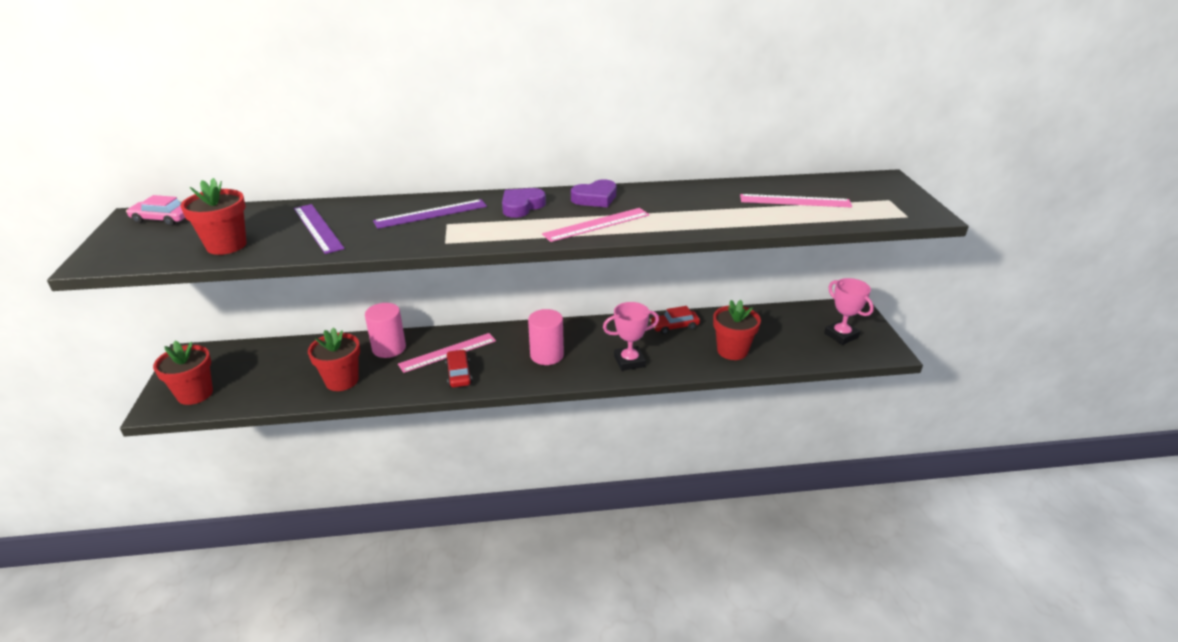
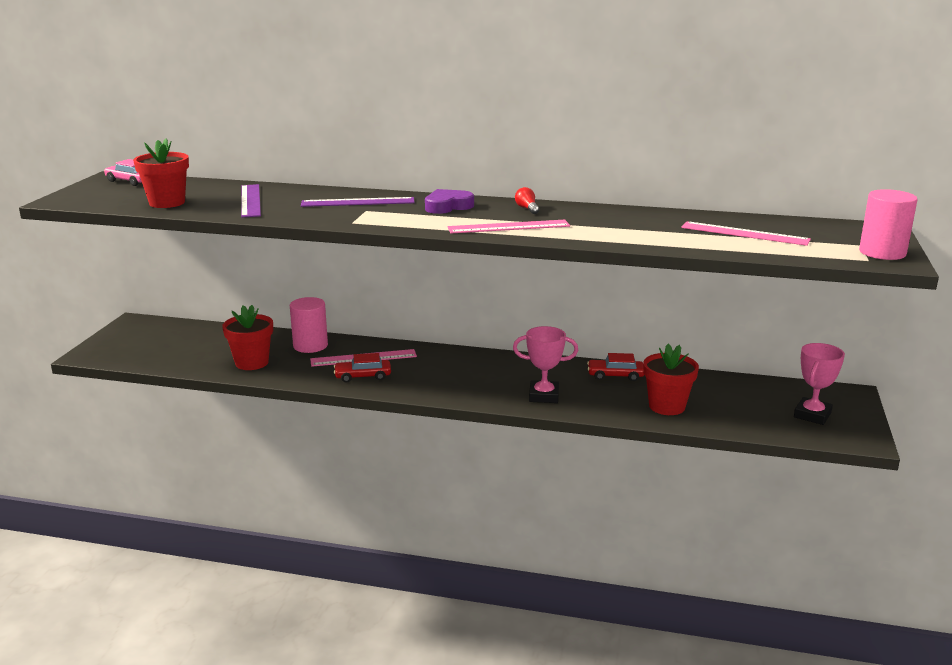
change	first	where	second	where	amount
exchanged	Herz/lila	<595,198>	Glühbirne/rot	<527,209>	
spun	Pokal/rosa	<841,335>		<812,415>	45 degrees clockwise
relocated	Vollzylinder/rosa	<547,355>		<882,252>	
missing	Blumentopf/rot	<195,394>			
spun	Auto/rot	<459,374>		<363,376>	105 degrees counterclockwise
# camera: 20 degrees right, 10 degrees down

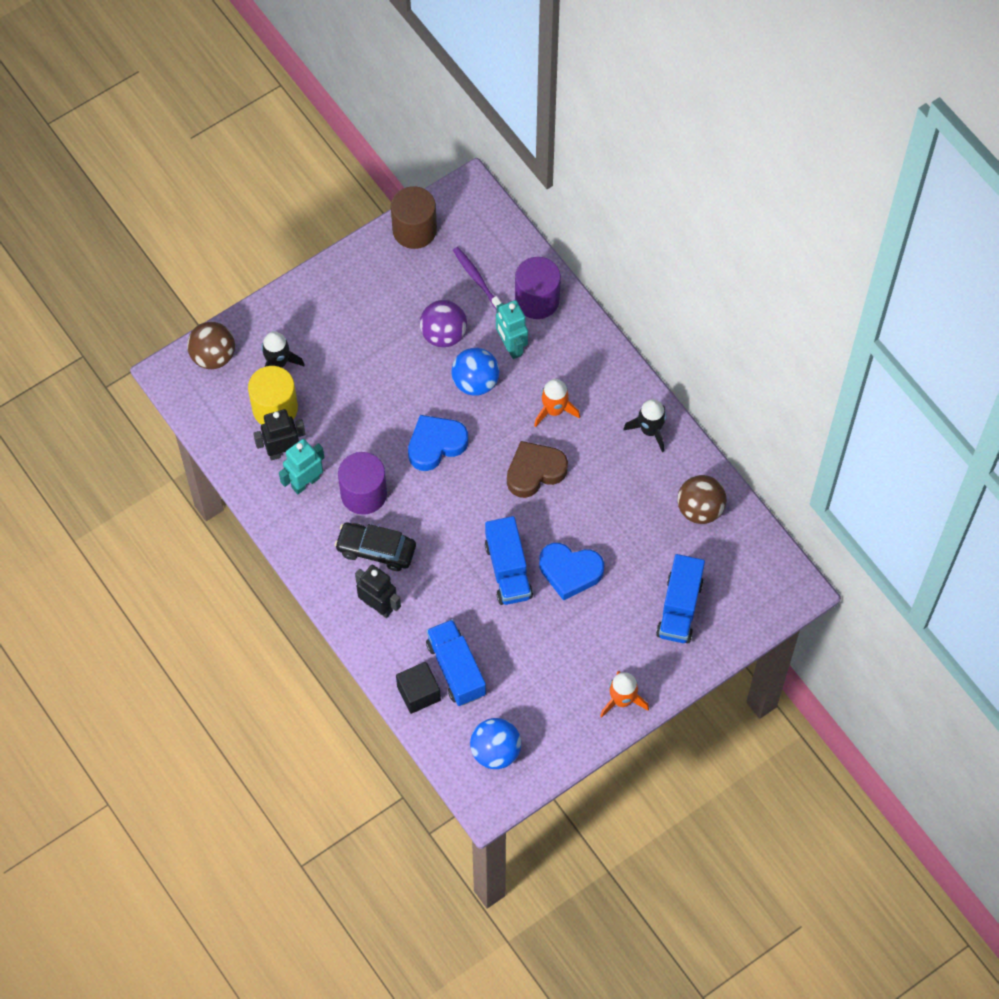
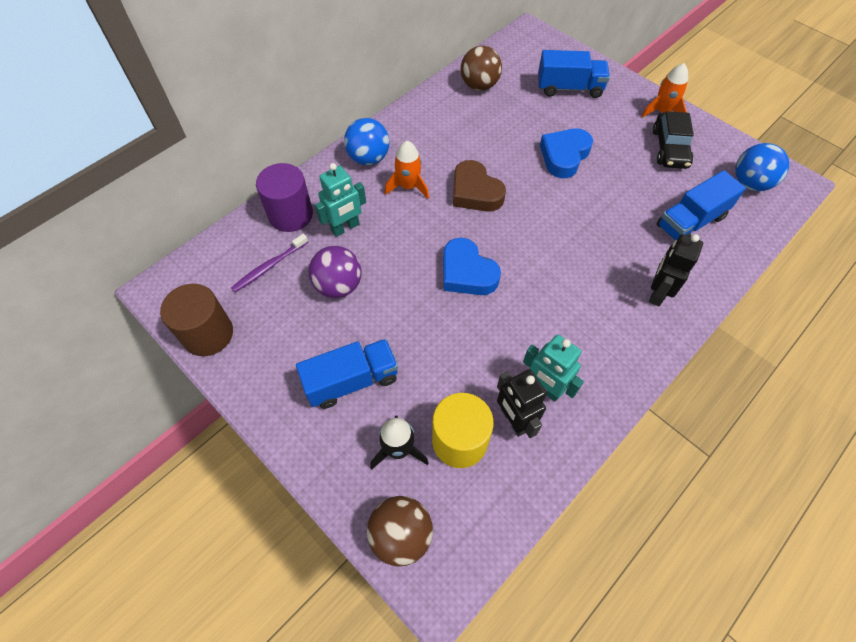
change	first	where	second	where	amount
relocated	Ball/blau	<475,382>		<368,158>	
missing	Rakete/schwarz	<650,430>			
missing	Vollzylinder/lila	<363,494>			
relocated	Lastwagen/blau	<508,570>		<352,381>	
relocated	Auto/schwarz	<376,550>		<669,148>	
spun	Herz/blau	<570,572>		<564,156>	150 degrees counterclockwise
missing	Kubus/schwarz	<418,693>			
# camera: 100 degrees left, 5 degrees down

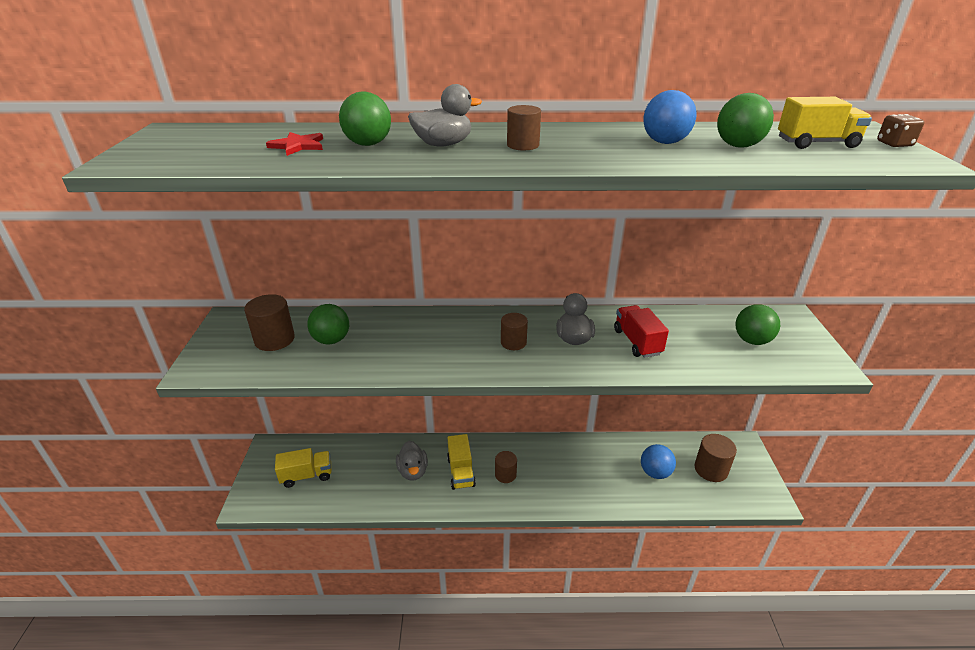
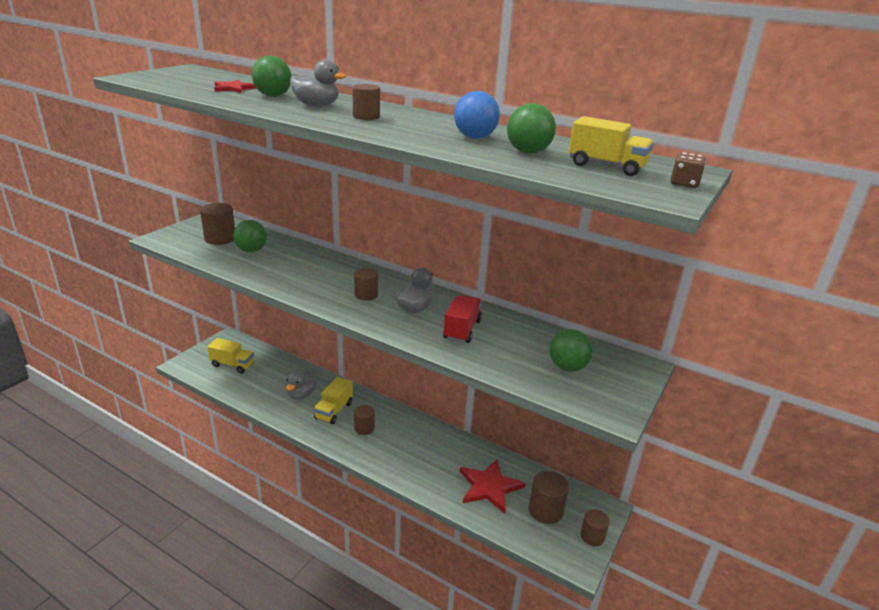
change	first	where	second	where	amount
exchanged	Ball/blau	<655,472>	Stern/rot	<489,487>	
appeared			Vollzylinder/braun	<592,536>	
# camera: 30 degrees right, 5 degrees down

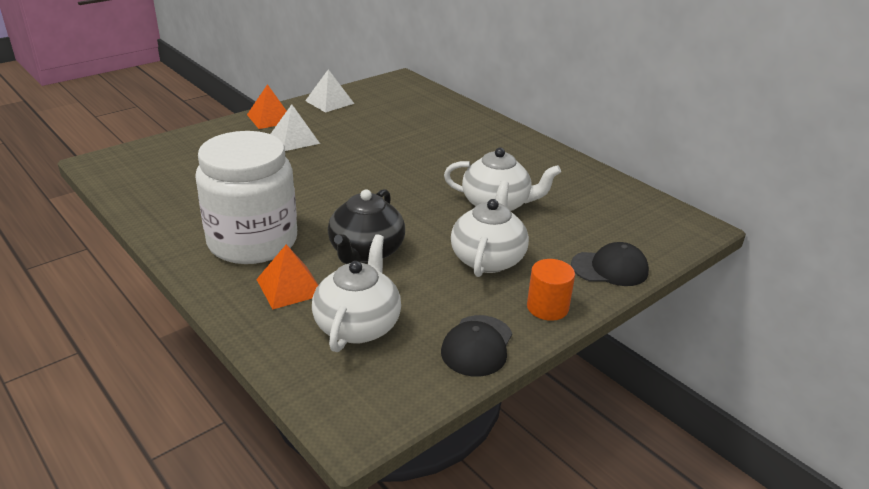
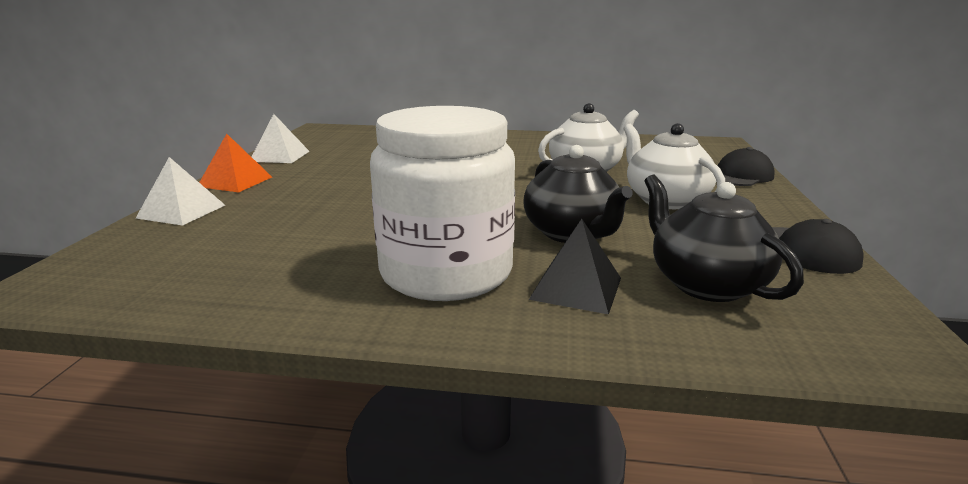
change	first	where	second	where	amount
relocated	Pyramide/weiß	<294,139>		<181,211>	
colour	Teekanne/weiß	<358,325>	Teekanne/schwarz	<705,284>	
colour	Pyramide/orange	<290,287>	Pyramide/schwarz	<576,288>	
missing	Vollzylinder/orange	<547,307>			
# camera: 40 degrees left, 10 degrees down

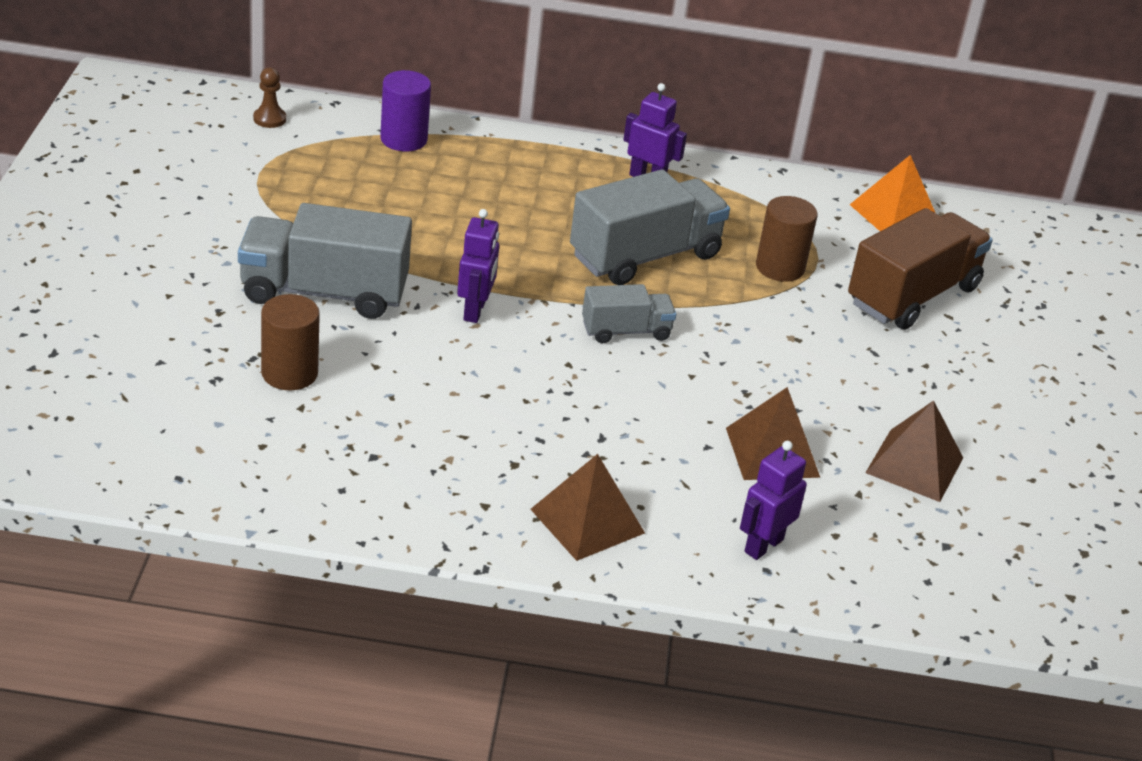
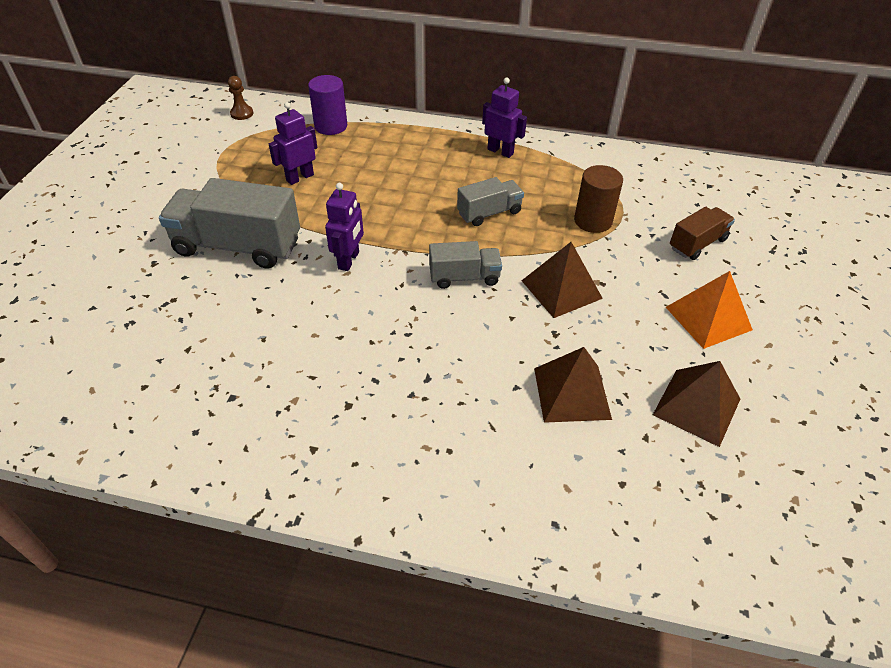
change	first	where	second	where	amount
relocated	Pyramide/orange	<895,215>		<708,318>	
size	Lastwagen/grau	<645,256>		<489,213>	x0.55
size	Lastwagen/braun	<912,296>		<697,244>	x0.55
missing	Vollzylinder/braun	<289,373>			
relocated	Roboter/lila	<763,545>		<300,177>	
relocated	Pyramide/braun	<587,521>		<561,289>	
# camera: 10 degrees right, 10 degrees up

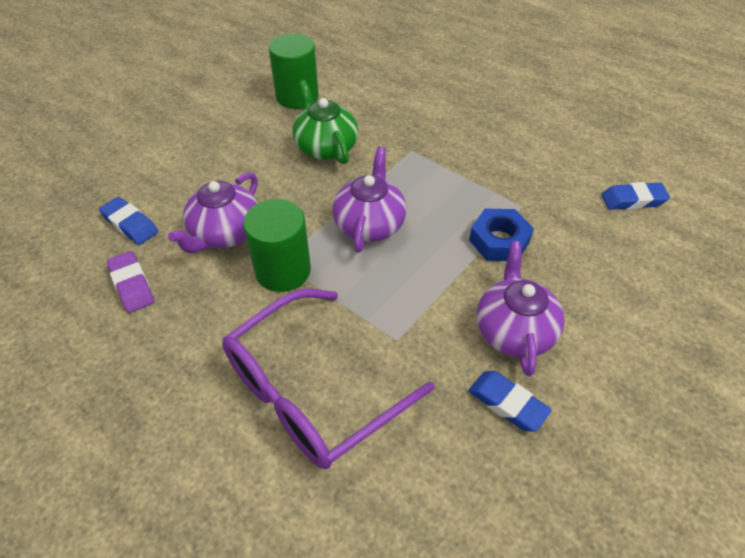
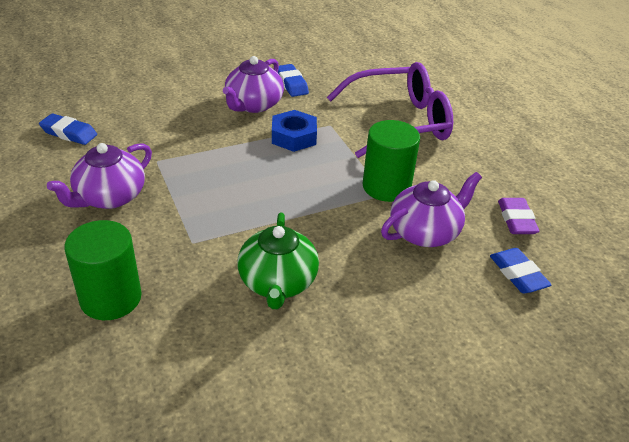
change	first	where	second	where	amount
relocated	Vollzylinder/grün	<297,96>		<111,298>	
relocated	Teekanne/lila	<369,224>		<109,197>	
relocated	Sechskantmutter/blau	<499,241>		<294,136>	
# camera: 155 degrees left, 10 degrees down

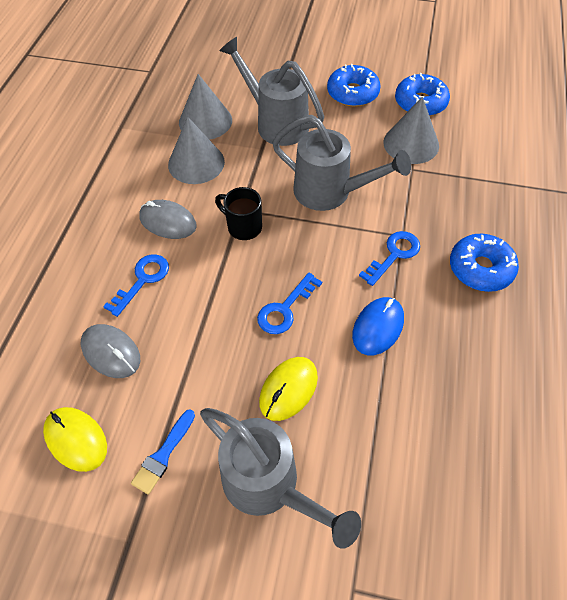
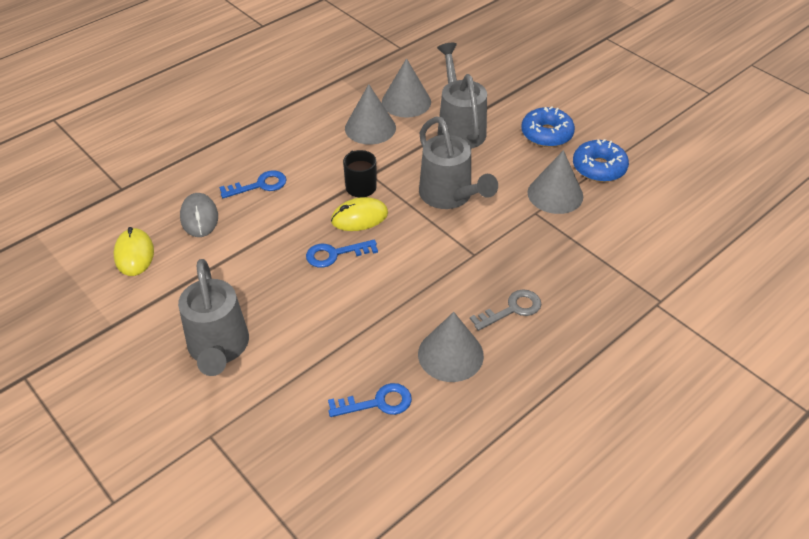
change	first	where	second	where	amount
missing	Computermaus/grau	<168,222>			
relocated	Schlüssel/blau	<394,255>		<377,403>	
exchanged	Donut/blau	<480,268>	Schlüssel/grau	<512,309>	
missing	Computermaus/blau	<378,327>			
relocated	Computermaus/gelb	<288,389>		<359,217>	
missing	Pinsel/blau	<163,454>			
appeared			Kegel/grau	<450,354>	
# camera: 35 degrees right, 10 degrees down

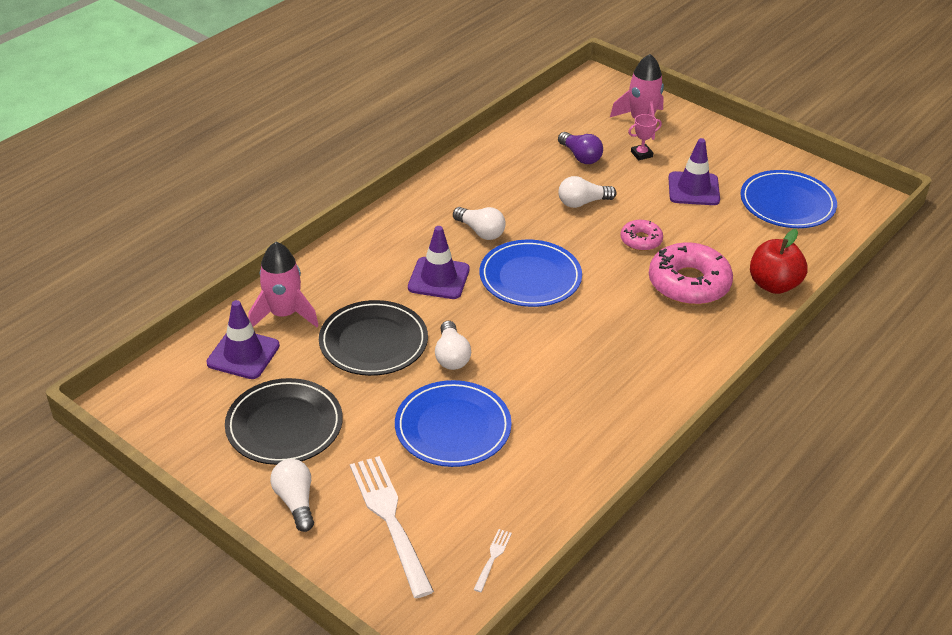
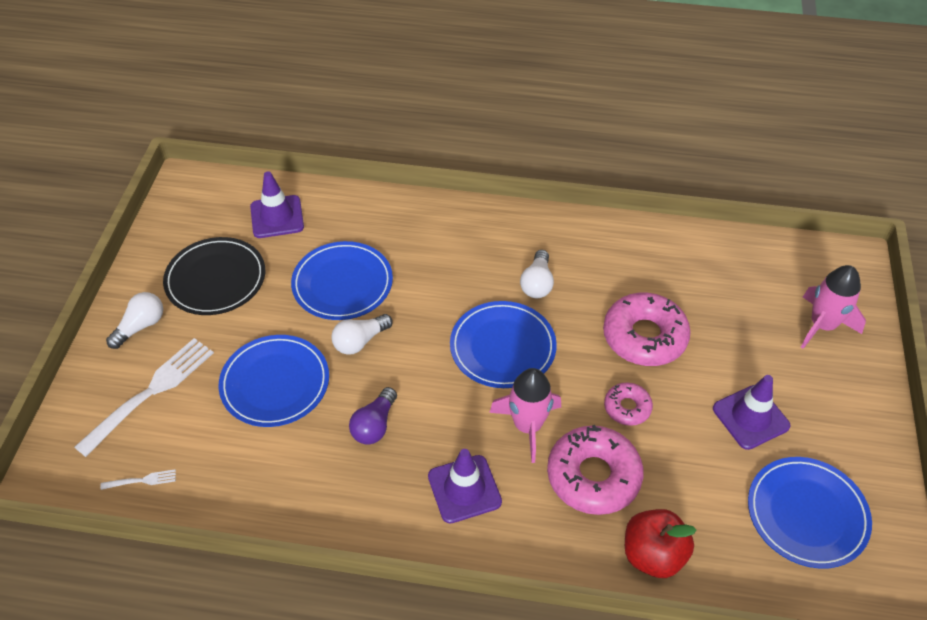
change	first	where	second	where	amount
missing	Pokal/rosa	<641,154>			
relocated	Glühbirne/lila	<580,156>		<374,425>	
exchanged	Glühbirne/weiß	<582,203>	Donut/rosa	<644,337>	
relocated	Leitkegel/lila	<438,278>		<464,489>	
relocated	Rakete/rosa	<283,314>		<527,426>	
colour	Teller/schwarz	<373,342>	Teller/blau	<342,284>	
# camera: 60 degrees right, 10 degrees up

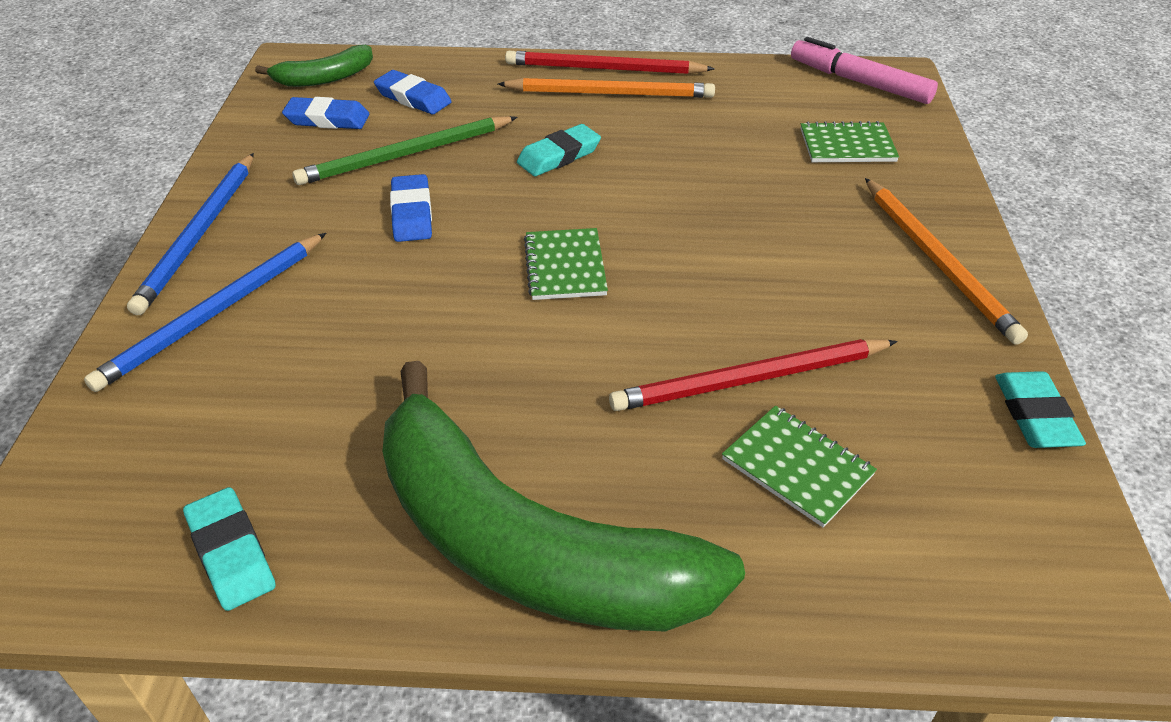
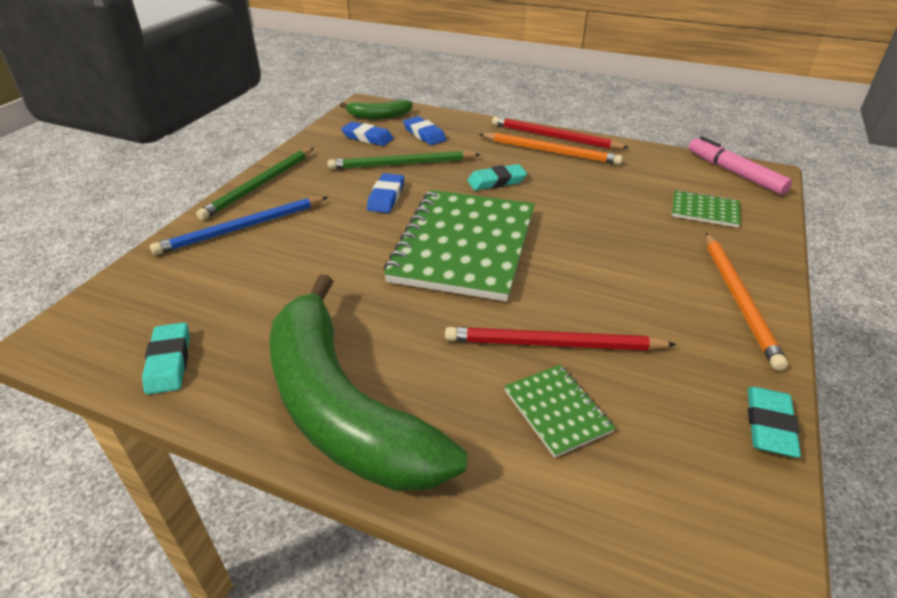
change	first	where	second	where	amount
colour	Bleistift/blau	<199,235>	Bleistift/grün	<260,185>	
size	Notizbuch/grün	<565,266>		<464,246>	x2.29
# camera: 20 degrees right, 5 degrees down

